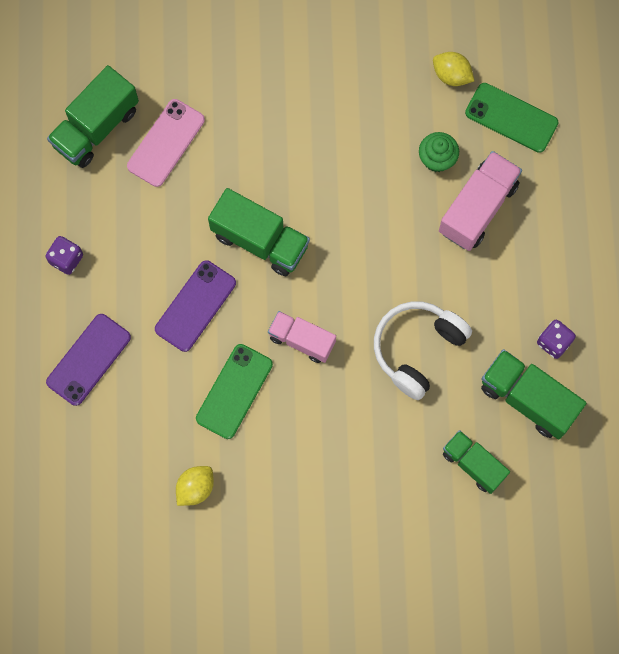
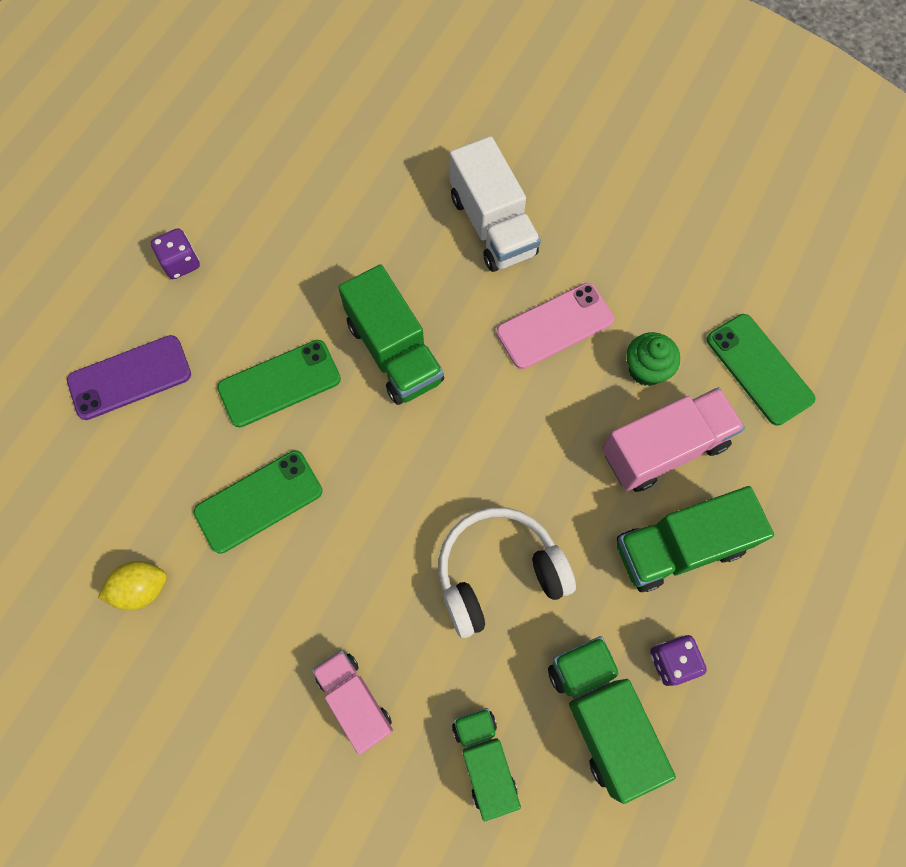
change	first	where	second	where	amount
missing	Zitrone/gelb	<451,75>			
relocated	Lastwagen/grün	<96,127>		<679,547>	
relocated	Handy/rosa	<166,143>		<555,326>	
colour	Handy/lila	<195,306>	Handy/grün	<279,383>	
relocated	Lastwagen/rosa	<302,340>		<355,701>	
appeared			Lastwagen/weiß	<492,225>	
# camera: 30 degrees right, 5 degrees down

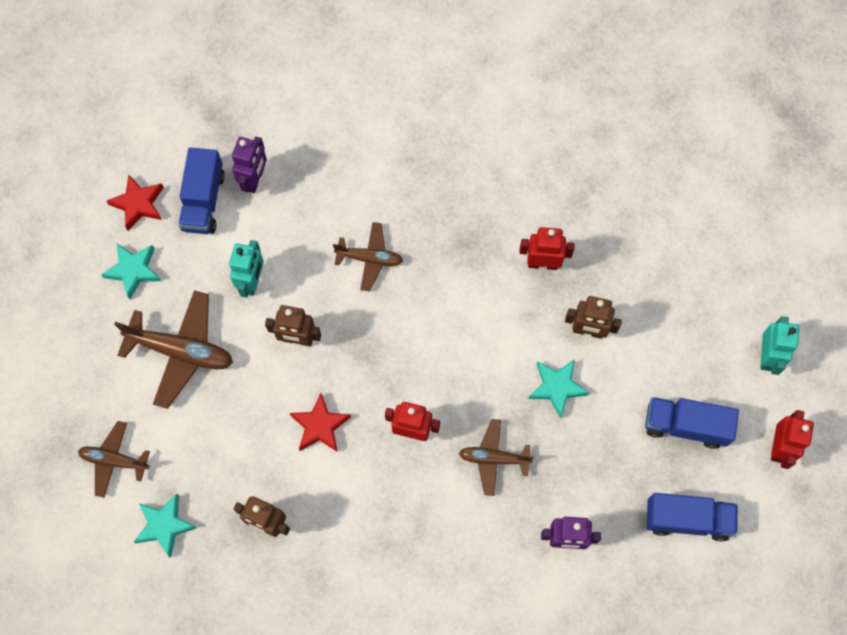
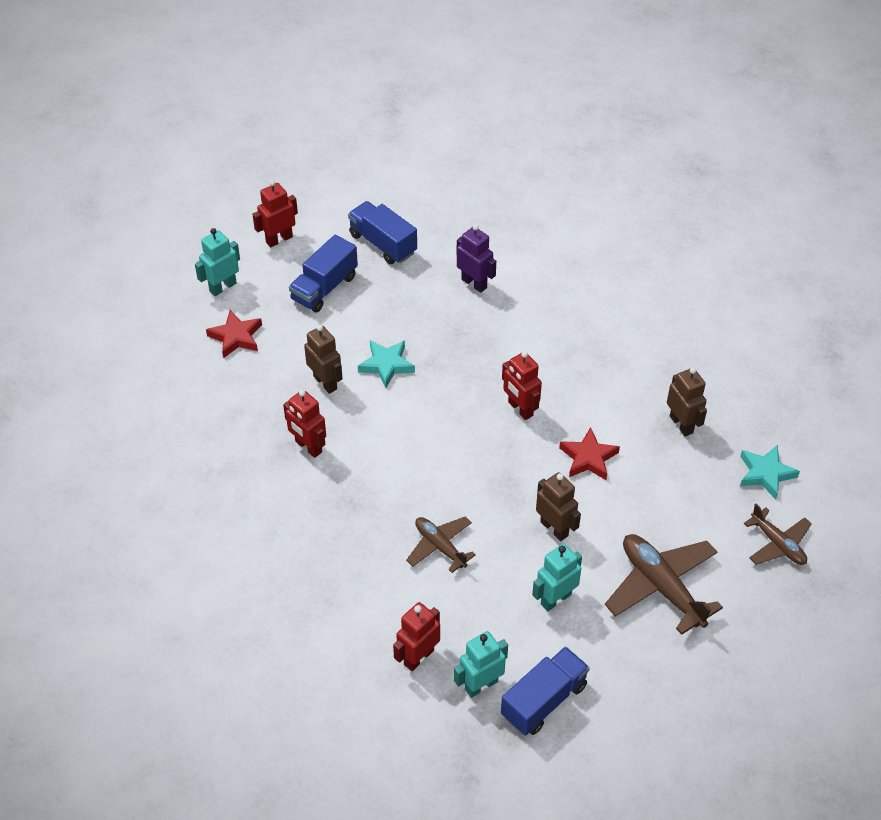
change	first	where	second	where	amount
colour	Roboter/lila	<255,180>	Roboter/türkis	<481,685>	
relocated	Stern/rot	<138,204>		<236,337>	
missing	Stern/türkis	<133,271>			
spun	Lastwagen/blau	<685,426>		<324,288>	75 degrees clockwise
missing	Flugzeug/braun	<494,458>			
appeared			Roboter/rot	<418,657>	
# camera: 140 degrees left, 20 degrees down

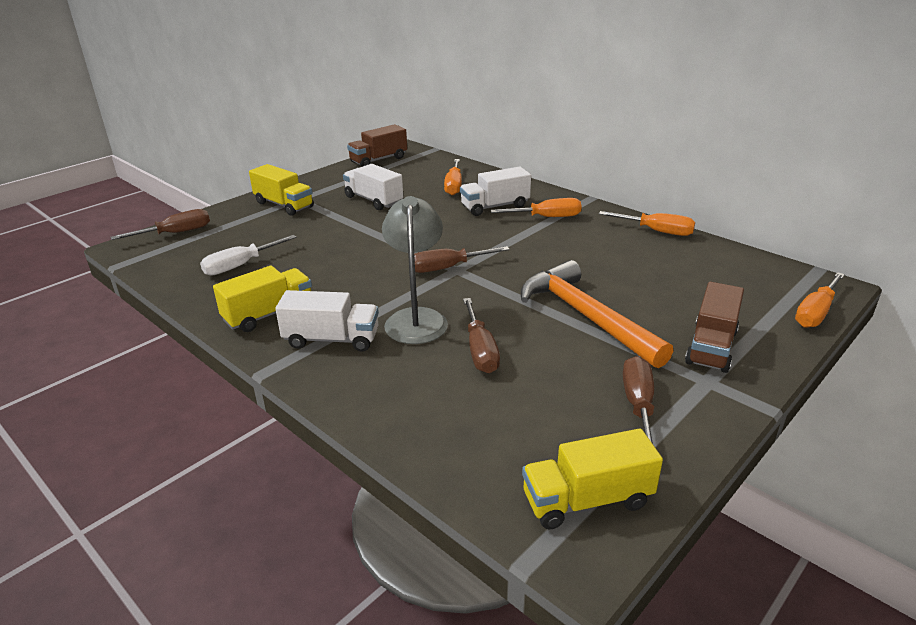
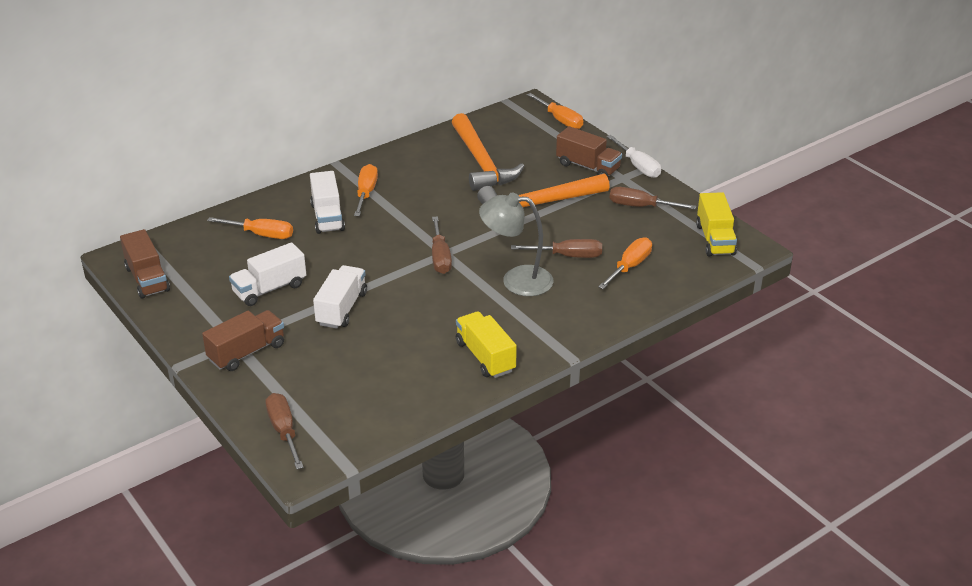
change	first	where	second	where	amount
colour	Lastwagen/gelb	<284,205>	Lastwagen/braun	<246,352>	
relocated	Schraubenzieher/orange	<656,231>		<629,267>	
relocated	Schraubenzieher/weiß	<241,265>		<638,166>	
relocated	Lastwagen/weiß	<332,339>		<341,309>	
appeared			Hammer/orange	<481,163>	
# camera: 80 degrees left, 5 degrees up

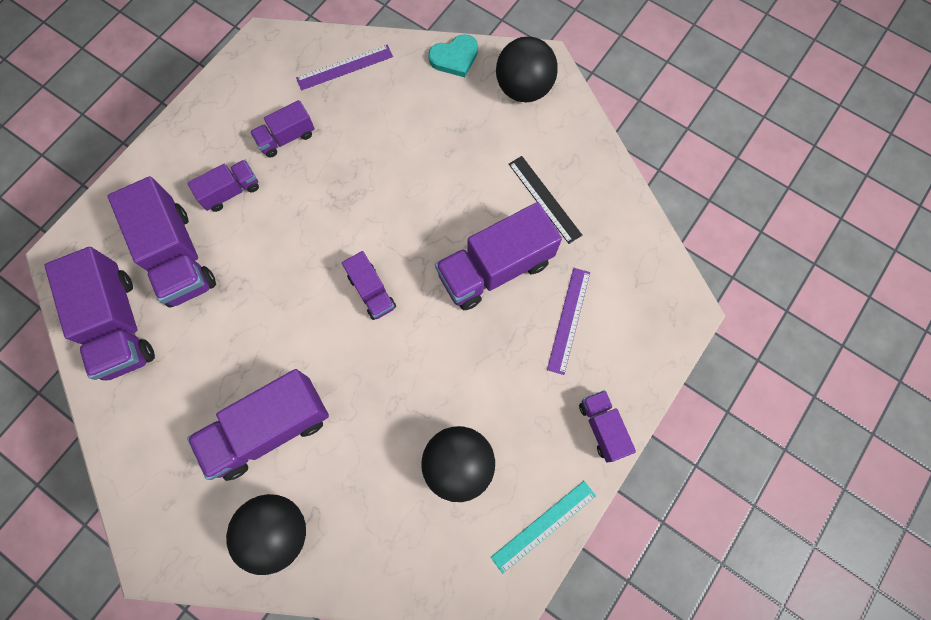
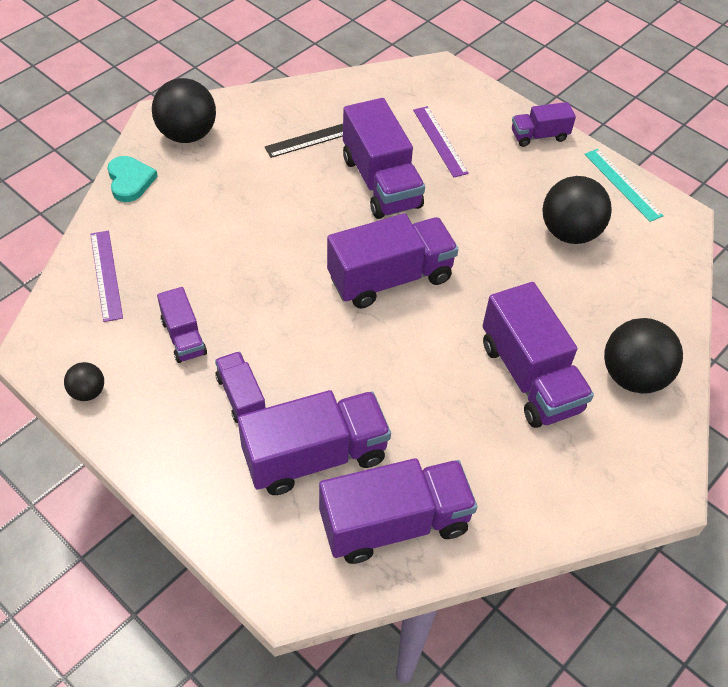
change	first	where	second	where	amount
size	Lastwagen/lila	<371,292>		<390,278>	x1.85
spun	Lineal/lila	<568,320>		<440,141>	45 degrees clockwise
appeared			Ball/schwarz	<88,392>	
# camera: 85 degrees left, 20 degrees down

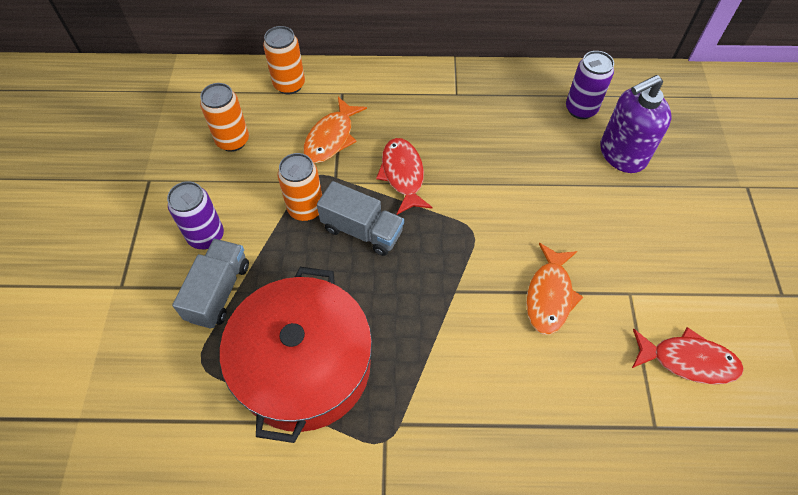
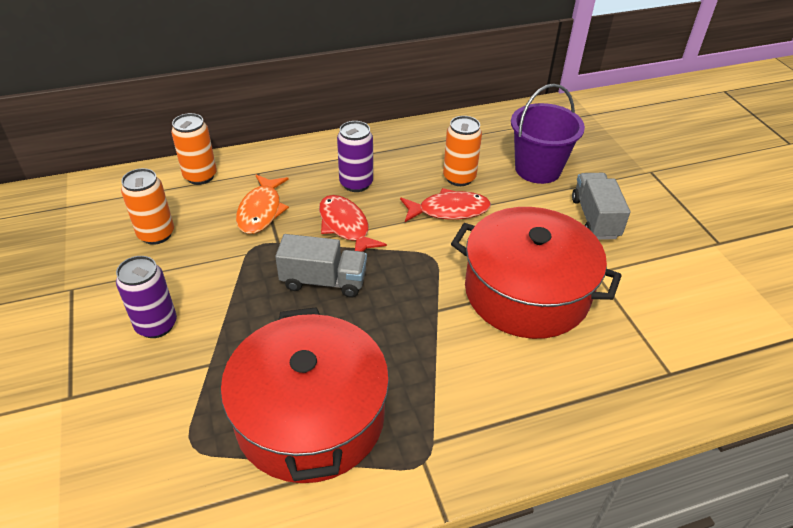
change	first	where	second	where	amount
relocated	Dose/lila	<581,109>		<356,183>	
exchanged	Seifenspender/lila	<622,154>	Eimer/lila	<538,169>	
relocated	Dose/orange	<306,209>		<459,178>	
relocated	Lastwagen/grau	<218,292>		<595,218>	
exchanged	Fisch/orange	<549,295>	Kochtopf/rot	<526,292>	
relocated	Fisch/rot	<688,360>		<449,210>	
# camera: 20 degrees left, 15 degrees down

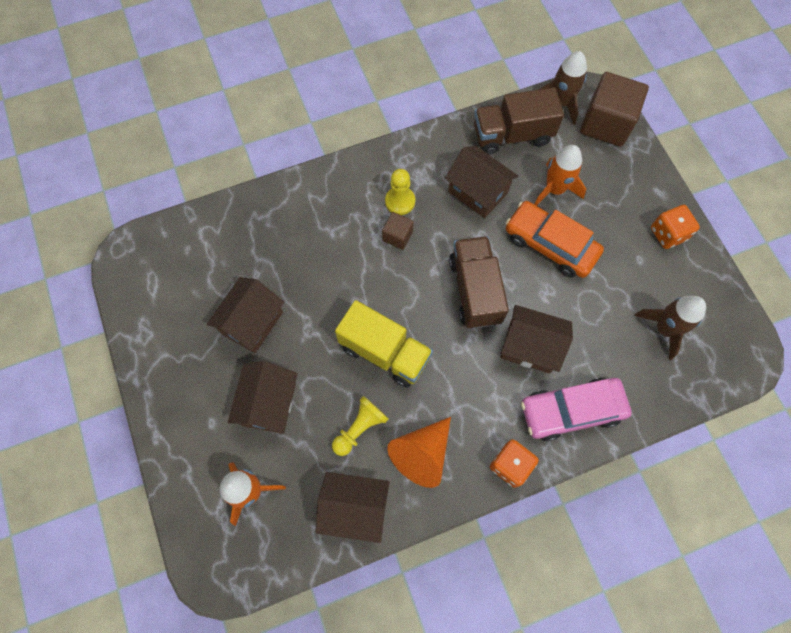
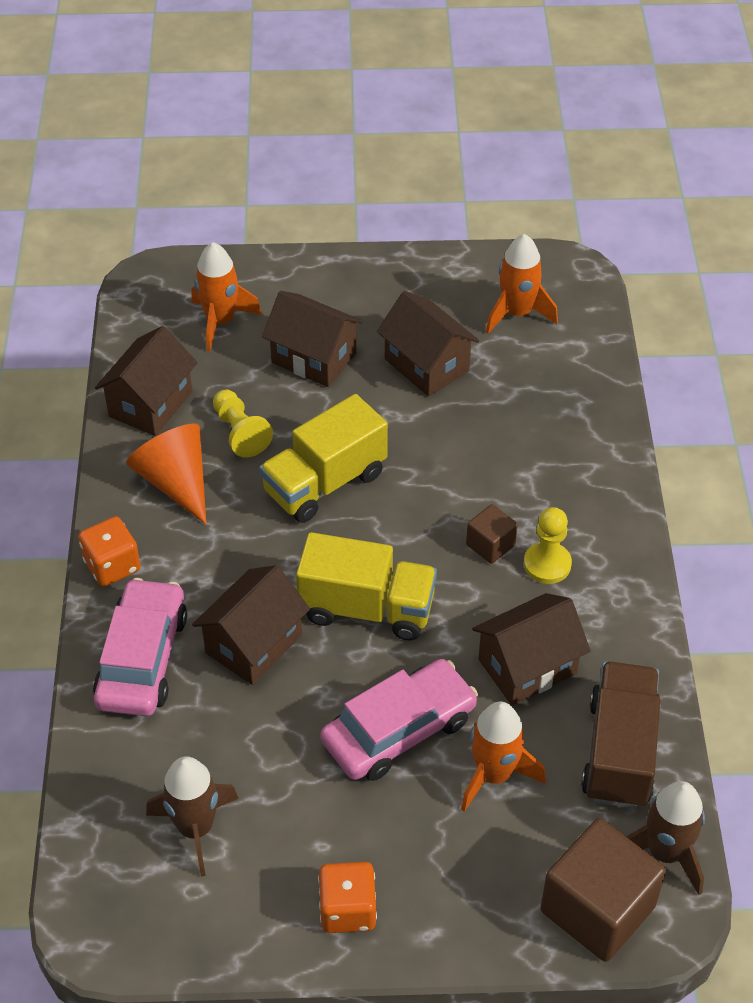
change	first	where	second	where	amount
colour	Auto/orange	<550,244>	Auto/rosa	<399,730>	
colour	Lastwagen/braun	<475,290>	Lastwagen/gelb	<367,608>	
appeared			Rakete/orange	<517,313>	
# camera: 110 degrees right, 20 degrees down

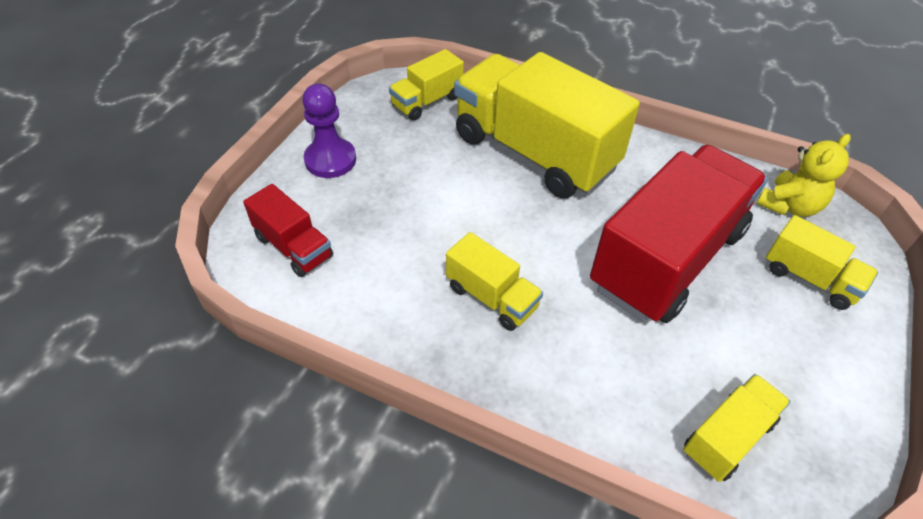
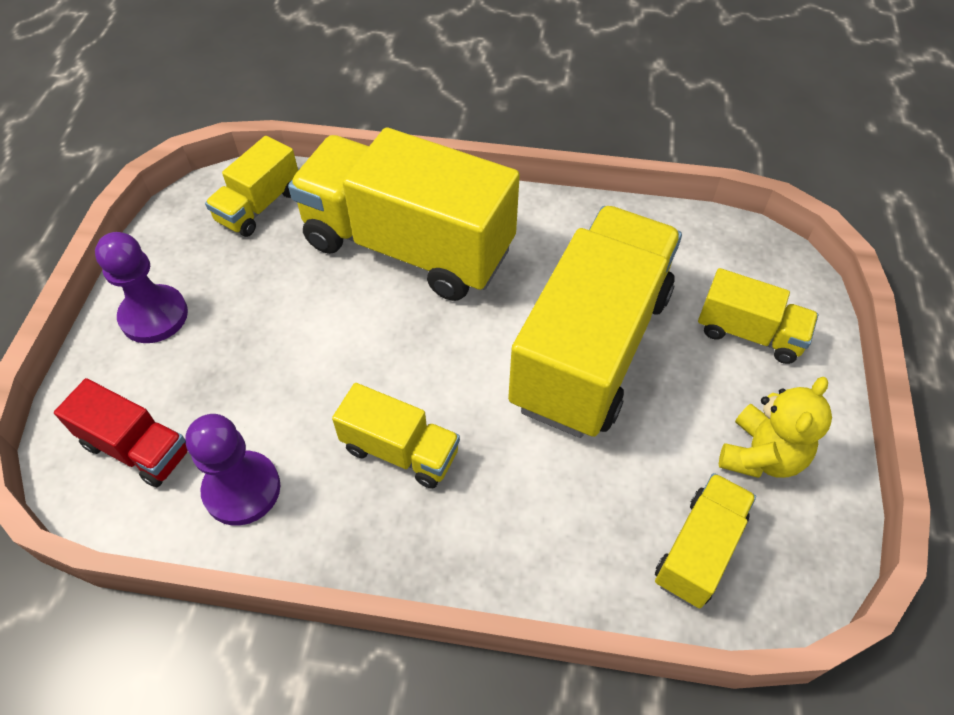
change	first	where	second	where	amount
relocated	Teddybär/gelb	<789,205>		<761,455>	
colour	Lastwagen/rot	<667,259>	Lastwagen/gelb	<591,348>	
appeared			Bauer/lila	<242,489>	
# camera: 15 degrees left, 5 degrees up

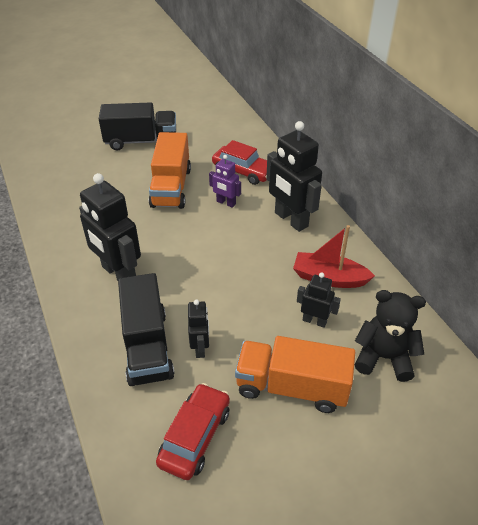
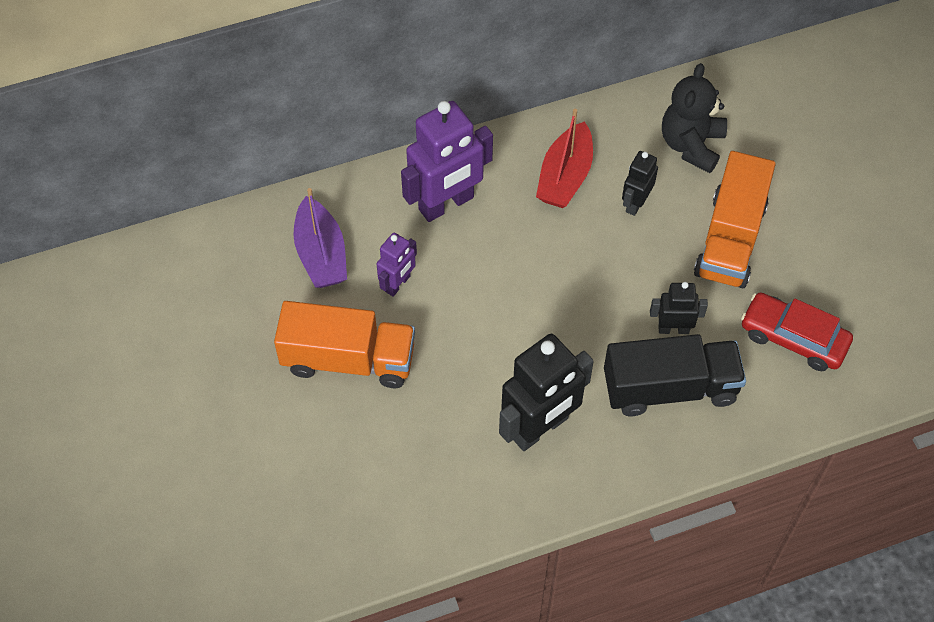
change	first	where	second	where	amount
missing	Lastwagen/schwarz	<141,141>			
colour	Roboter/schwarz	<290,220>	Roboter/lila	<446,204>	
exchanged	Auto/rot	<243,171>	Boot/lila	<321,254>	
# camera: 85 degrees left, 15 degrees up

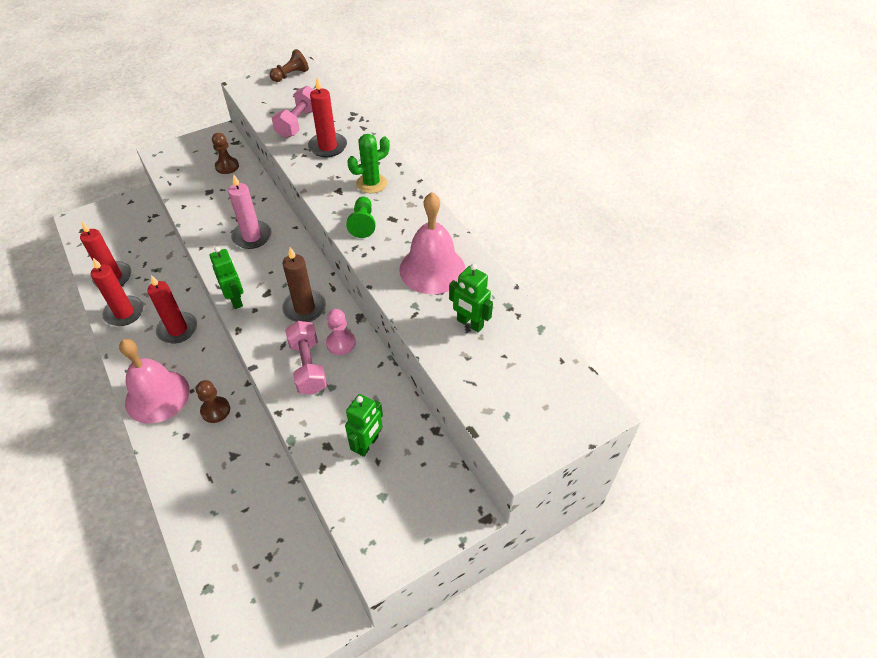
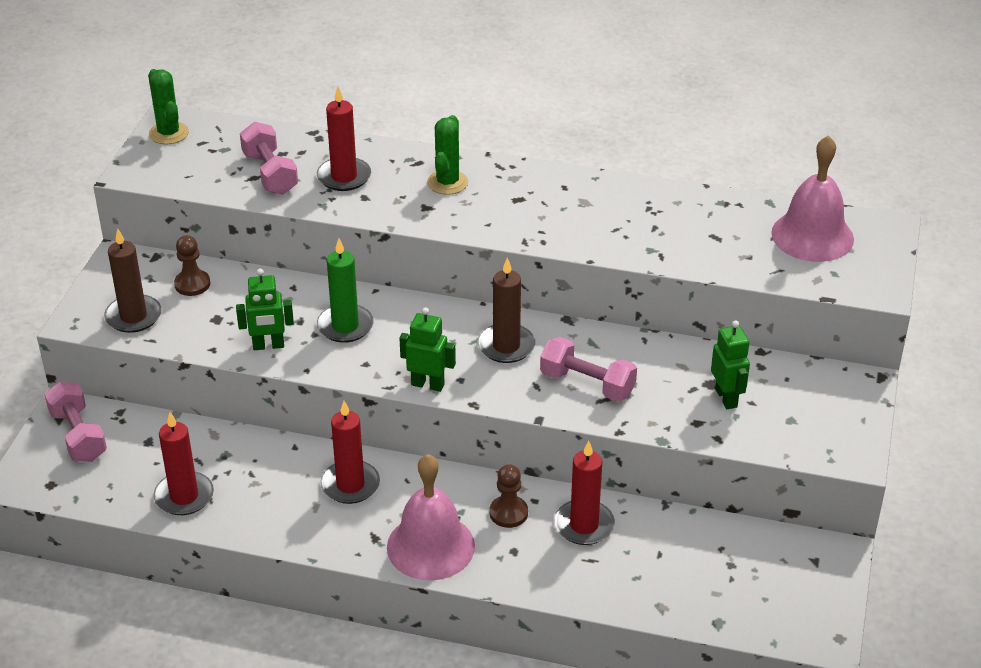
change	first	where	second	where	amount
exchanged	Bauer/braun	<290,75>	Kaktus/grün	<169,133>	
colour	Kerze/rosa	<252,237>	Kerze/grün	<345,326>	
relocated	Glocke/rosa	<432,269>		<812,236>	
missing	Bauer/grün	<363,223>			
relocated	Kerze/rot	<124,313>		<584,525>	
relocated	Roboter/grün	<470,324>		<268,346>	
missing	Bauer/rosa	<341,343>			
appeared			Kerze/braun	<133,316>	
appeared			Hantel/rosa	<78,435>	
# camera: 45 degrees left, 10 degrees down

